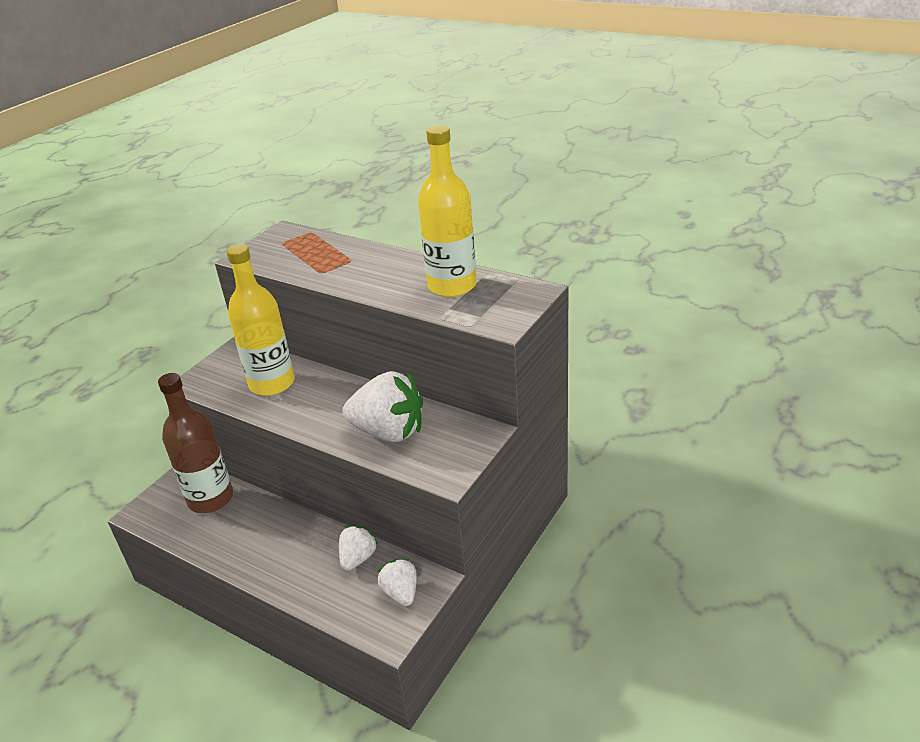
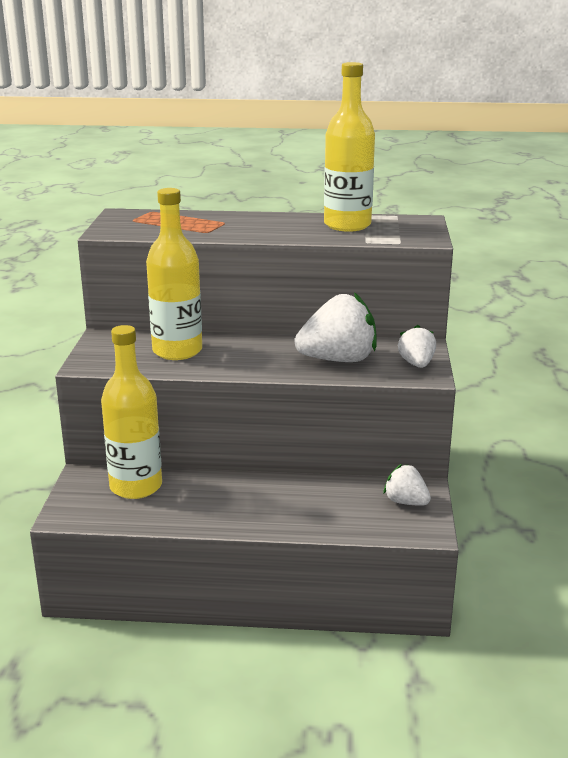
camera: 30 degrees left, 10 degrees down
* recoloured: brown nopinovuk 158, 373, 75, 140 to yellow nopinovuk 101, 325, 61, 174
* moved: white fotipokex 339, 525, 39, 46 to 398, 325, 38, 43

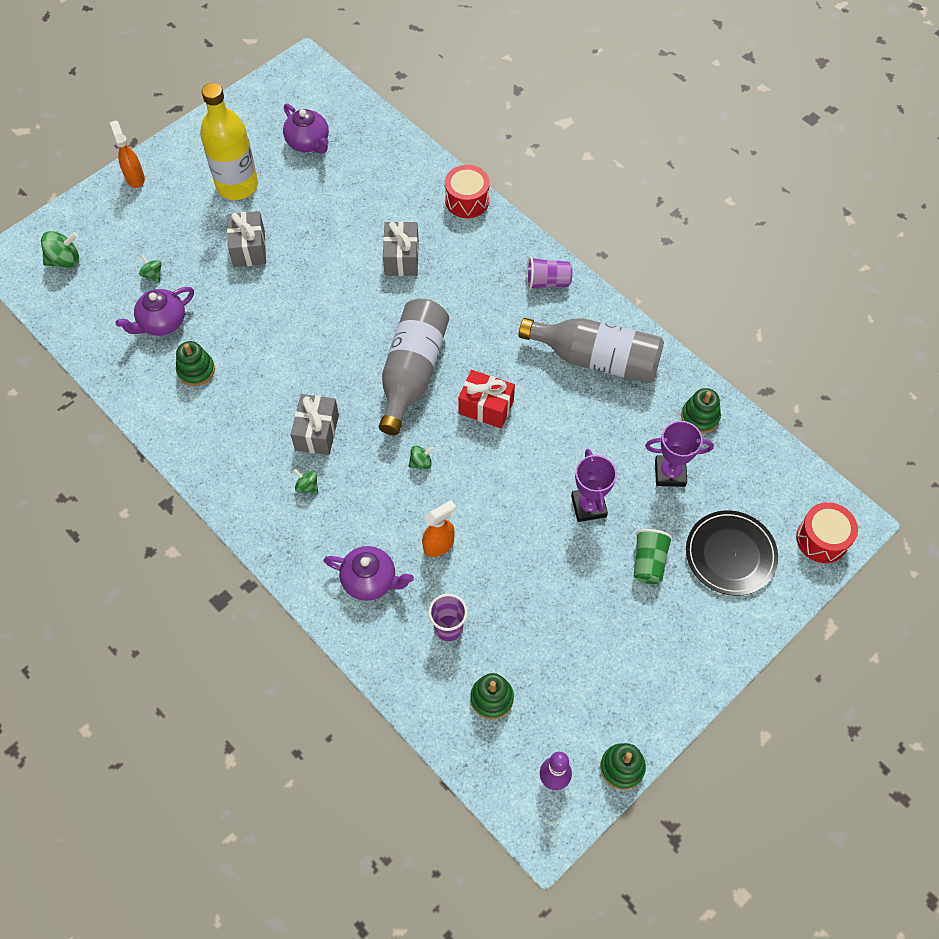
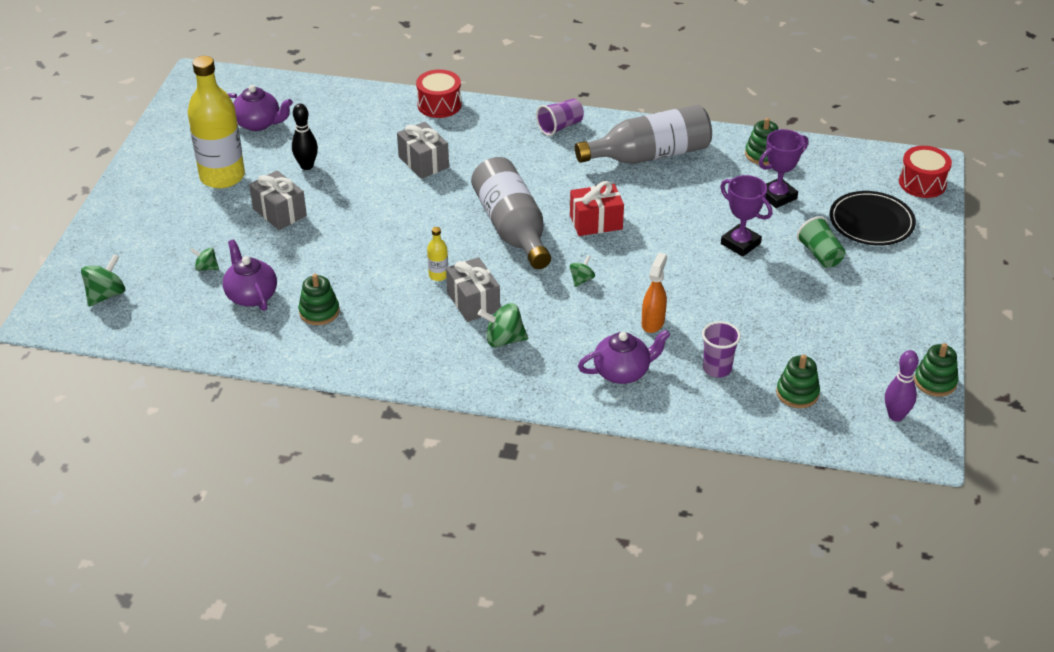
camera: 35 degrees left, 20 degrees down
* removed: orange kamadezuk 110, 120, 35, 68
* turned: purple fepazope 116, 287, 78, 49 = 223, 239, 54, 72 135 degrees clockwise
* resized: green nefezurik 293, 469, 25, 25 = 478, 303, 50, 44 x1.68
* added: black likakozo 292, 104, 26, 66
* added: yellow nopinovuk 427, 227, 21, 54

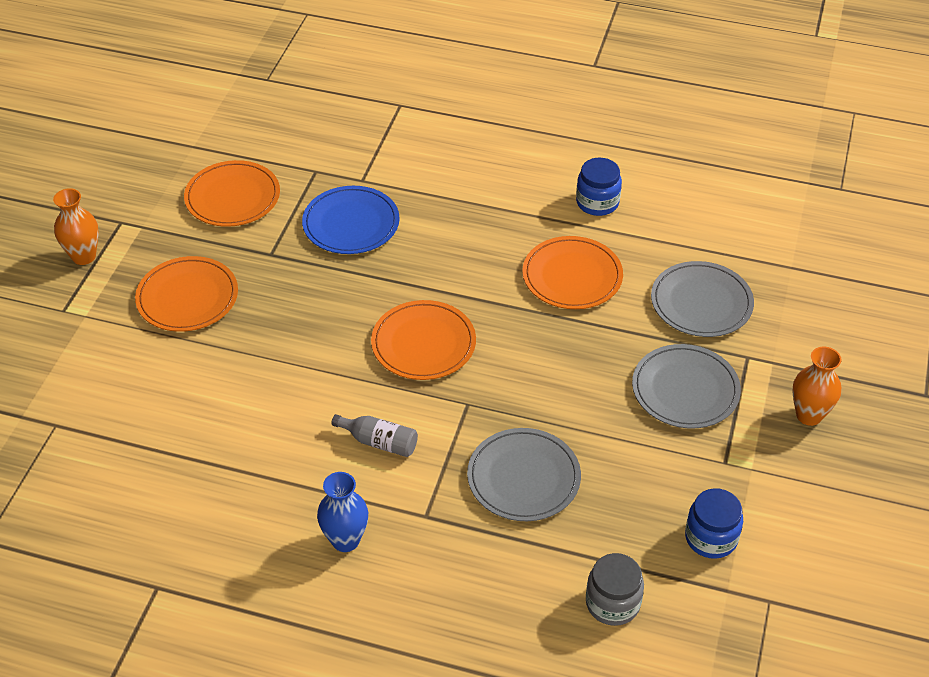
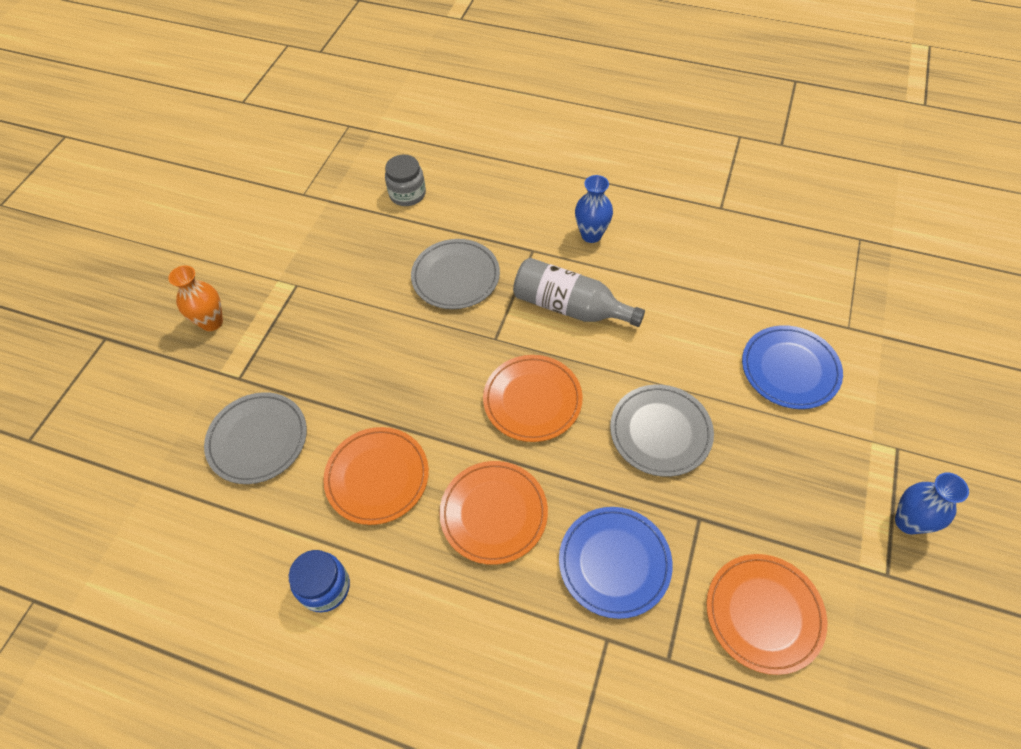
camera: 175 degrees left, 10 degrees up
* recoloured: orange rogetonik 53, 188, 46, 77 to blue rogetonik 895, 473, 74, 61
* moved: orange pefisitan 135, 256, 103, 76 to 439, 461, 109, 104
* resized: grey nopinovuk 331, 414, 87, 43 = 513, 258, 132, 69 x1.79
* moved: grey pefisitan 632, 344, 109, 85 to 610, 384, 104, 93
* removed: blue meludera 685, 488, 58, 71
* added: blue pefisitan 742, 325, 101, 84

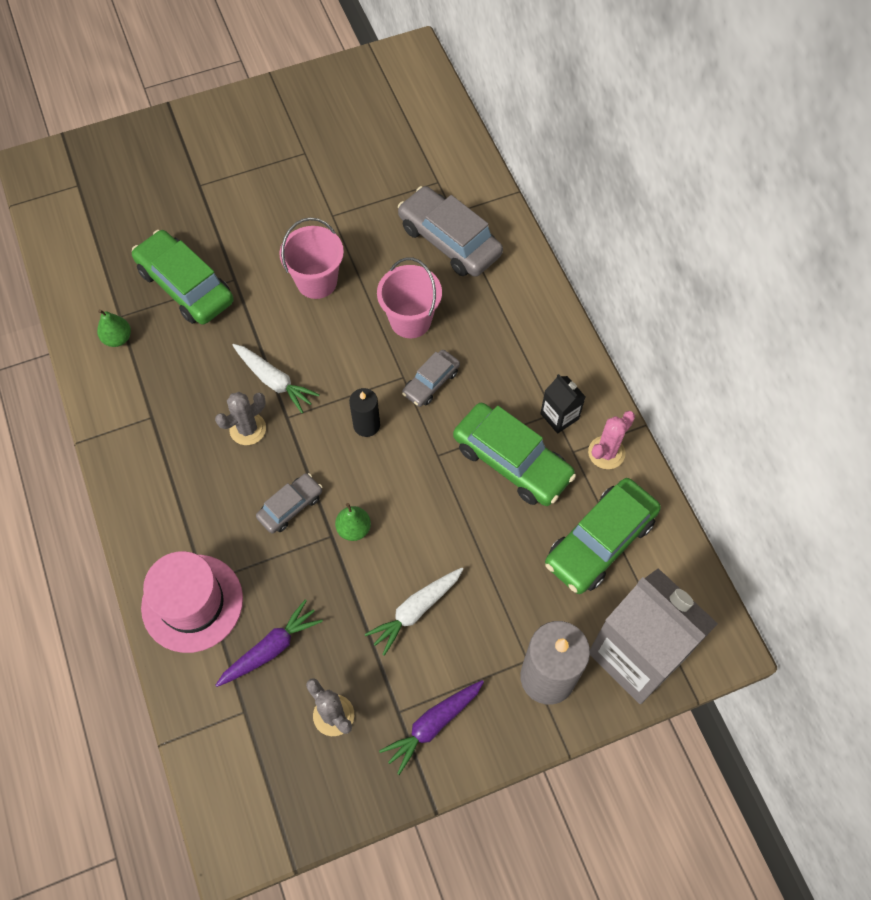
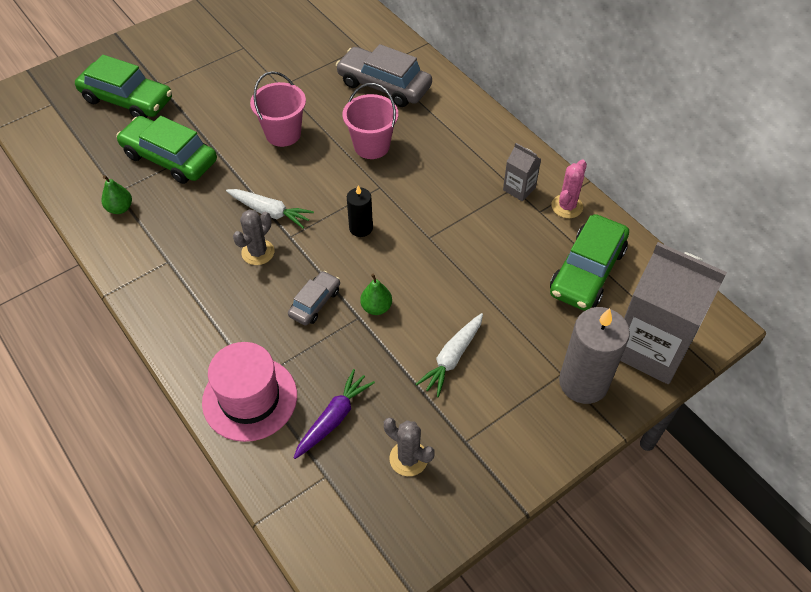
camera: 15 degrees left, 10 degrees down
* removed: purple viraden 379, 680, 105, 95
* removed: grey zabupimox 402, 350, 58, 57
* moved: green zabupimox 453, 403, 123, 103 to 75, 55, 97, 63
* recoloured: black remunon 540, 374, 45, 60 to grey remunon 503, 143, 38, 58

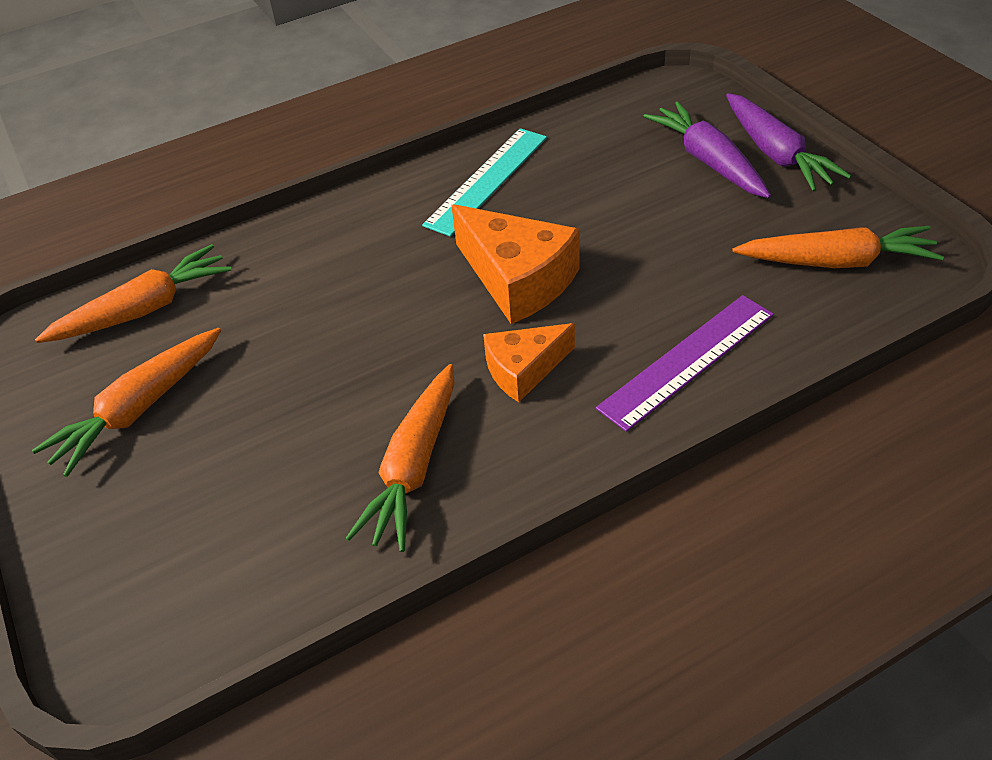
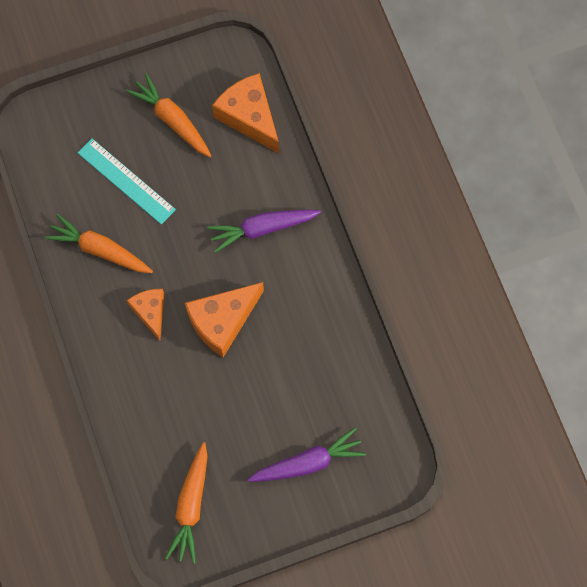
camera: 95 degrees right, 25 degrees up
* replaced: orange viraden 35, 244, 197, 99 to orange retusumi 212, 73, 67, 80
* moved: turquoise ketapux 422, 128, 125, 109 to 78, 138, 98, 87
* removed: purple ketapux 596, 295, 178, 137
* moved: purple viraden 726, 93, 125, 99 to 207, 210, 114, 43

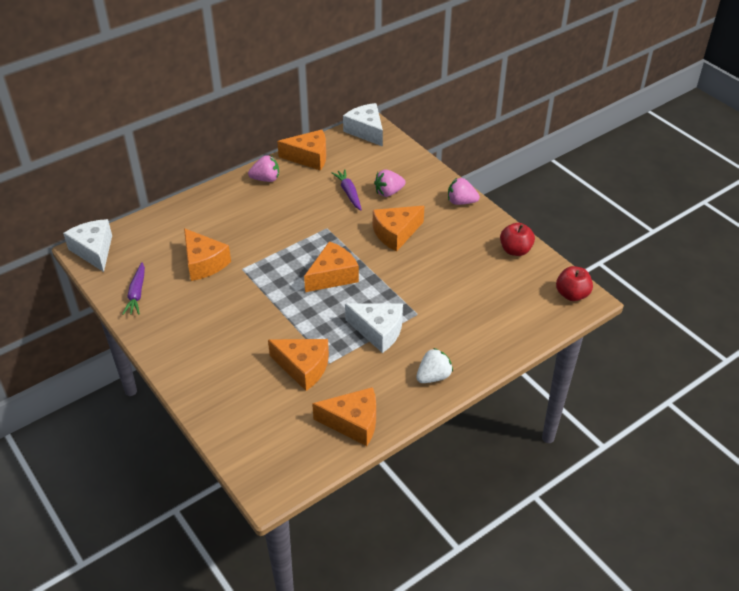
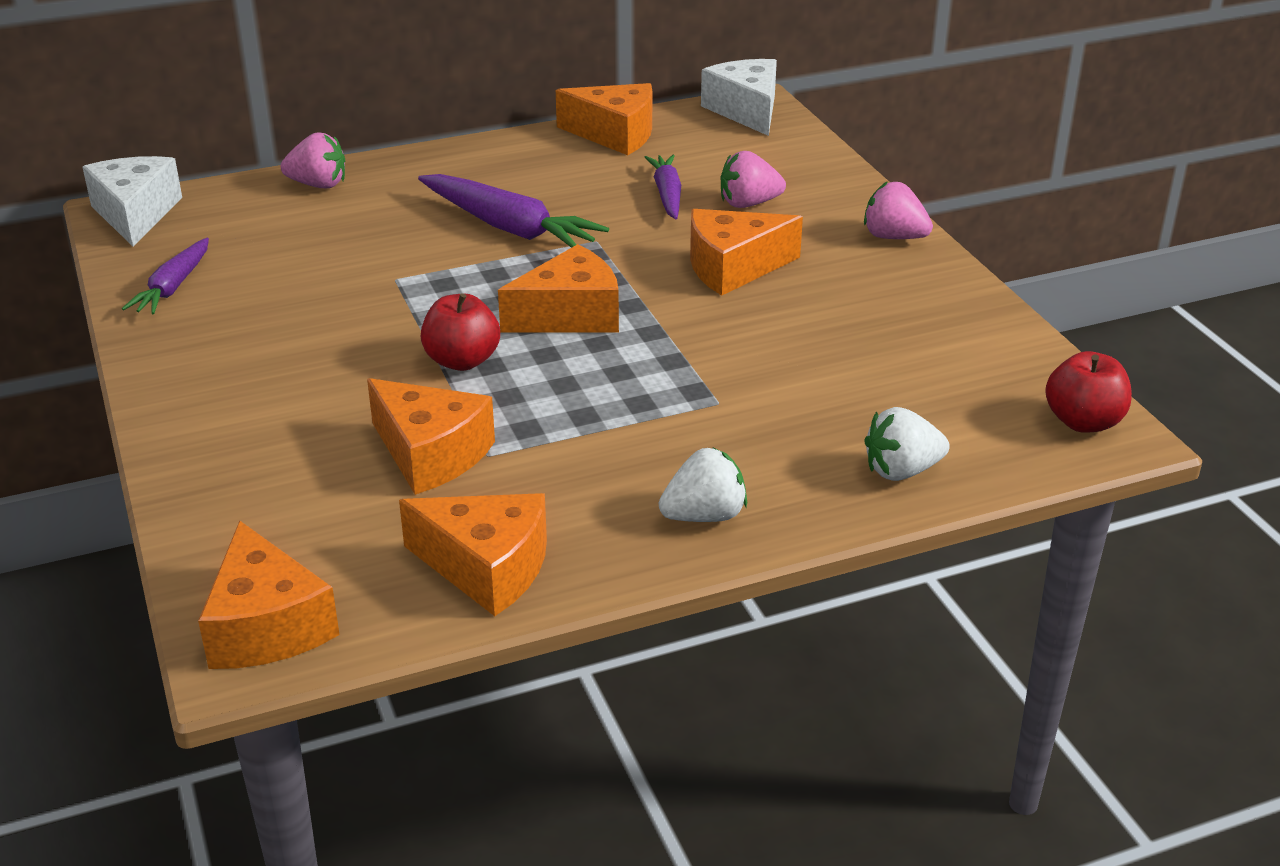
camera: 15 degrees right, 10 degrees down
* moved: orange retusumi 184, 228, 47, 53 to 198, 521, 142, 148
* moved: pink fotipokex 248, 155, 31, 27 to 281, 132, 64, 56
* removed: white retusumi 345, 303, 58, 50
* moved: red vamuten 500, 223, 35, 33 to 421, 293, 79, 78
* added: purple viraden 418, 174, 191, 74
* added: white fotipokex 864, 407, 86, 74

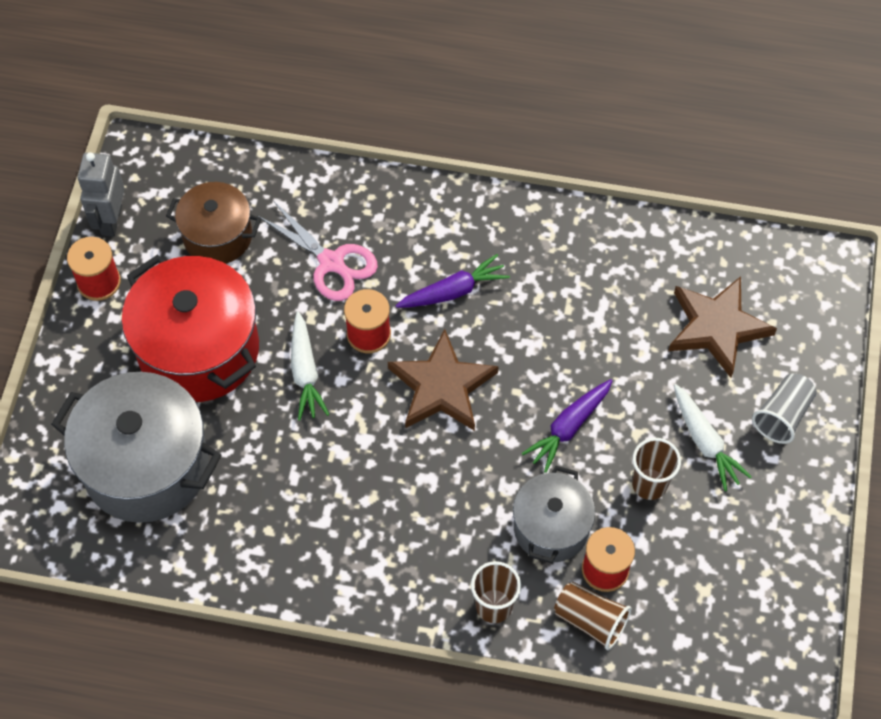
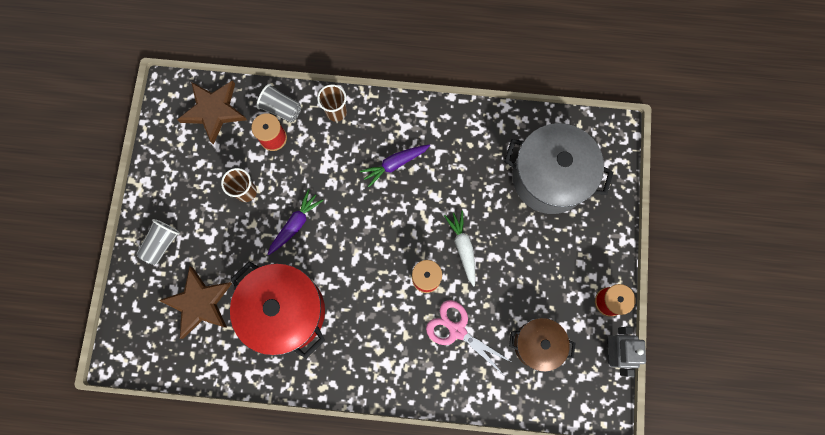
camera: 175 degrees right, 15 degrees up
* moved: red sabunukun 121, 255, 138, 147 to 230, 261, 95, 98
* moved: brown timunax 388, 329, 110, 102 to 177, 80, 70, 65
* moved: purple viraden 396, 254, 114, 54 to 360, 144, 70, 43
* removed: grey sabunukun 513, 466, 82, 97
* recoloured: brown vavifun 554, 582, 77, 68 to grey vavifun 256, 84, 45, 38
* removed: white viraden 674, 384, 78, 107

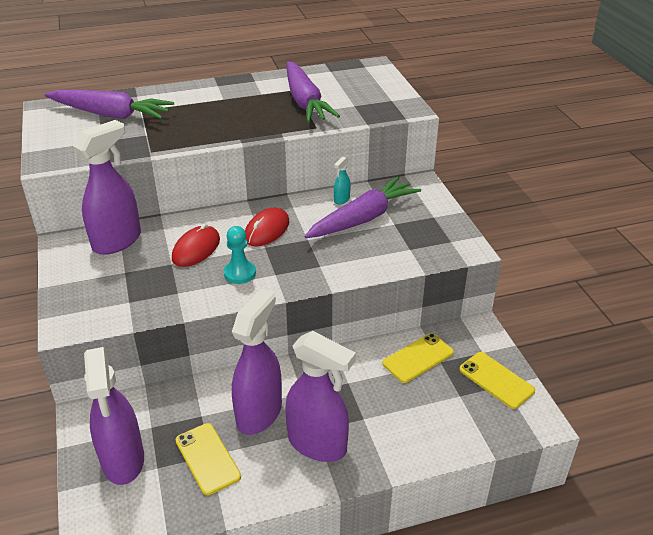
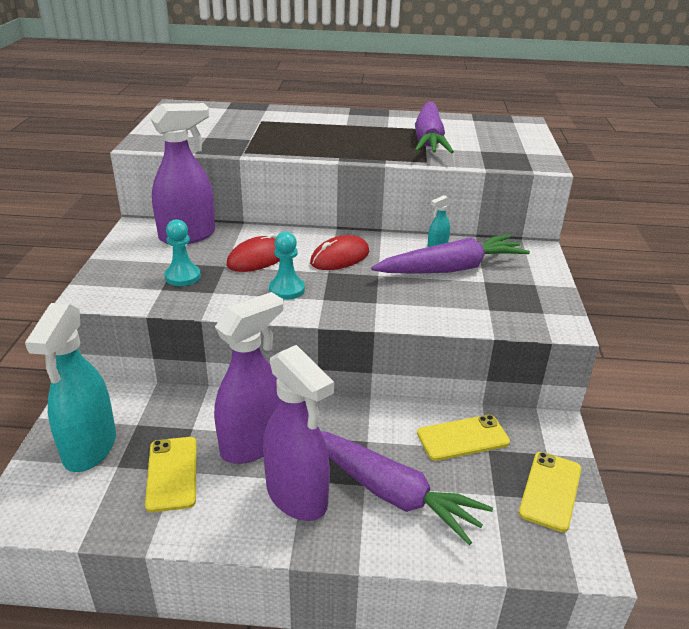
camera: 20 degrees right, 5 degrees down
* moved: purple viraden 45, 90, 129, 29 to 321, 431, 172, 114
* recoloured: purple kamadezuk 84, 347, 60, 138 to turquoise kamadezuk 25, 303, 91, 169
* turned: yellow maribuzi 459, 352, 76, 57 = 519, 452, 62, 80 45 degrees clockwise
* added: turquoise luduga 164, 219, 37, 67

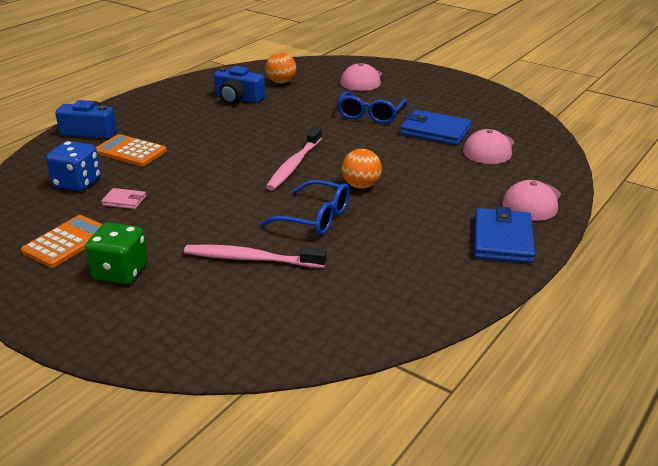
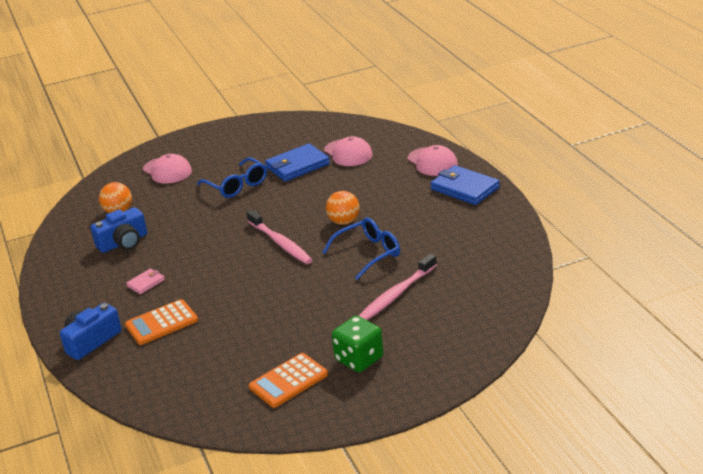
camera: 55 degrees left, 0 degrees up
* turned: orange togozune 21, 215, 82, 53 = 249, 353, 79, 55 105 degrees counterclockwise
* removed: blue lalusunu 46, 141, 55, 51
* moved: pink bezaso 101, 188, 45, 21 to 126, 269, 39, 25

